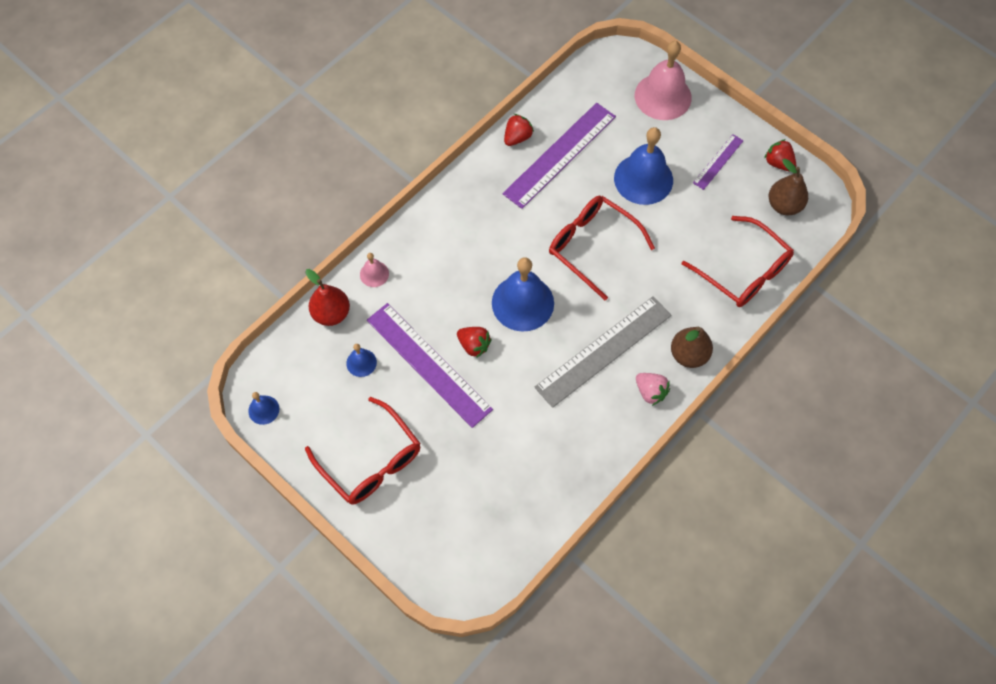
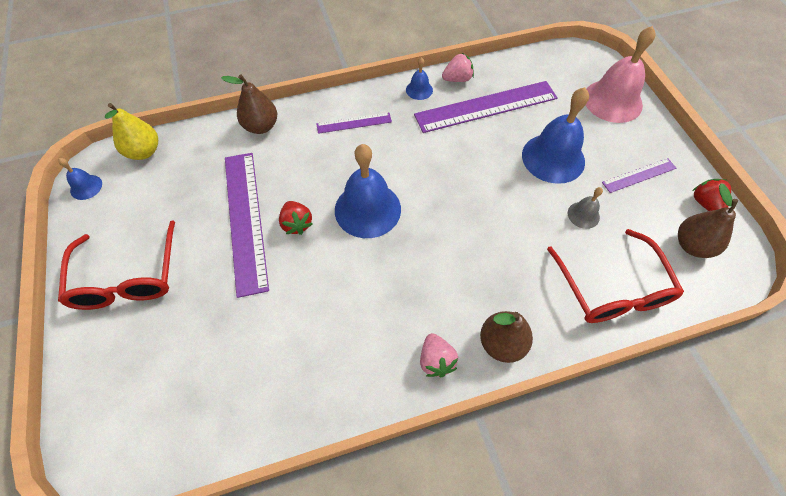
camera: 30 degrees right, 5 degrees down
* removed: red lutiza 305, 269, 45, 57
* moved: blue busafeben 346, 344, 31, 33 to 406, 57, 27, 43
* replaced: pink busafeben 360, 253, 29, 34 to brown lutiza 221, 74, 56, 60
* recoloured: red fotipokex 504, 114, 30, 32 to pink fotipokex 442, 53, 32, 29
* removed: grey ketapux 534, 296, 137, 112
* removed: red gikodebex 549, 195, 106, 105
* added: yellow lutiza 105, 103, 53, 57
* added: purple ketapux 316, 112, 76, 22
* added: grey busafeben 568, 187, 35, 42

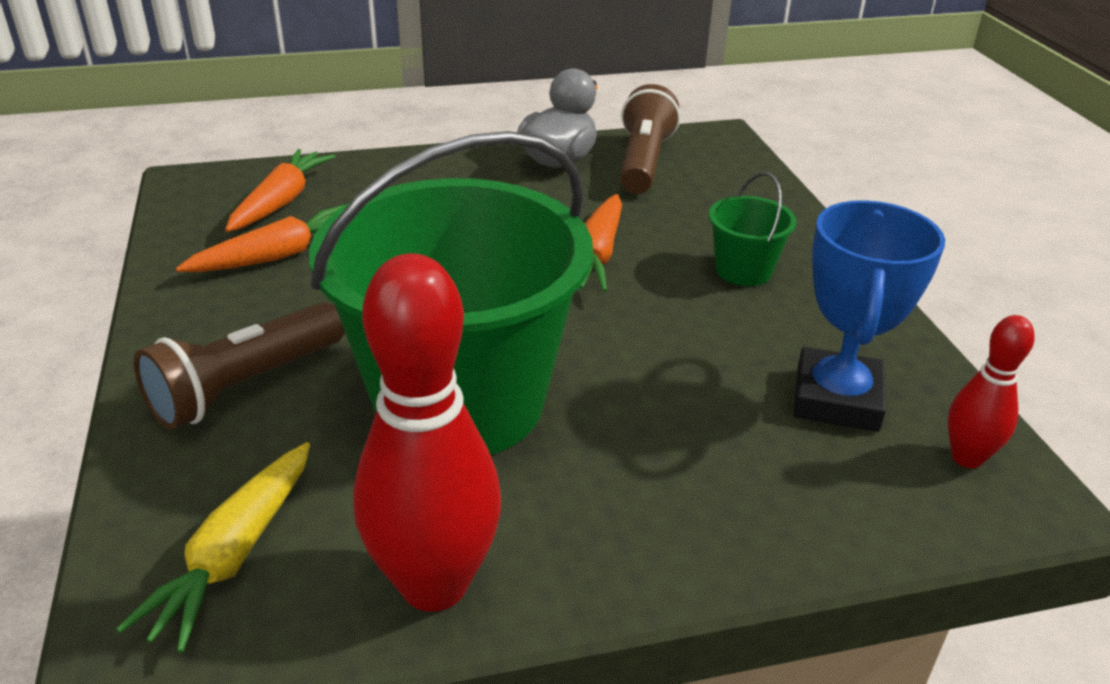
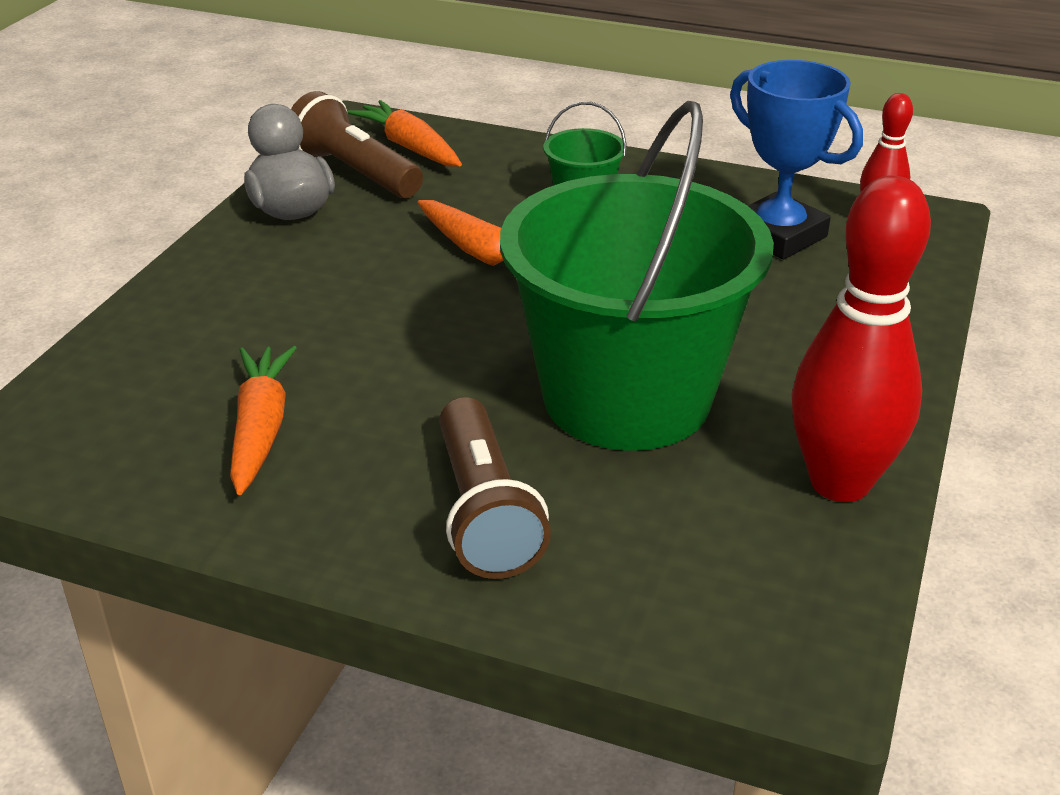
camera: 55 degrees left, 0 degrees up
* removed: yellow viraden 116, 442, 194, 211
* moved: orange viraden 225, 149, 110, 83 to 347, 100, 115, 67

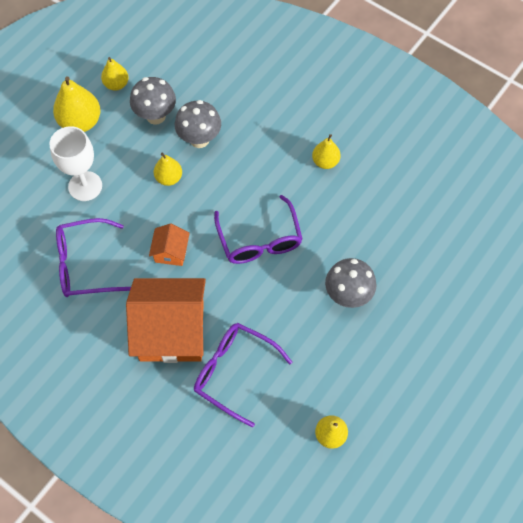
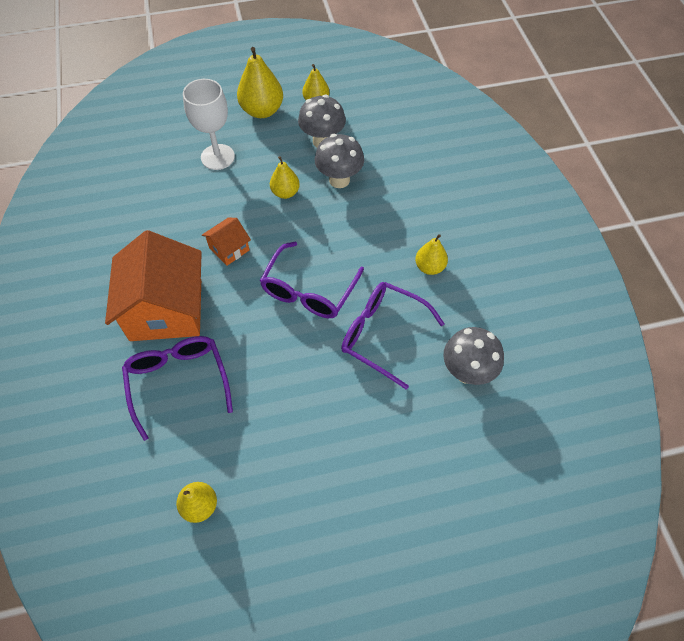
camera: 40 degrees right, 5 degrees down
* moved: purple gikodebex 56, 218, 75, 79 to 341, 282, 103, 107
* turned: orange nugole 126, 278, 80, 85 = 105, 230, 97, 111 45 degrees clockwise
* moved: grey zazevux 325, 258, 52, 50 to 443, 327, 61, 58

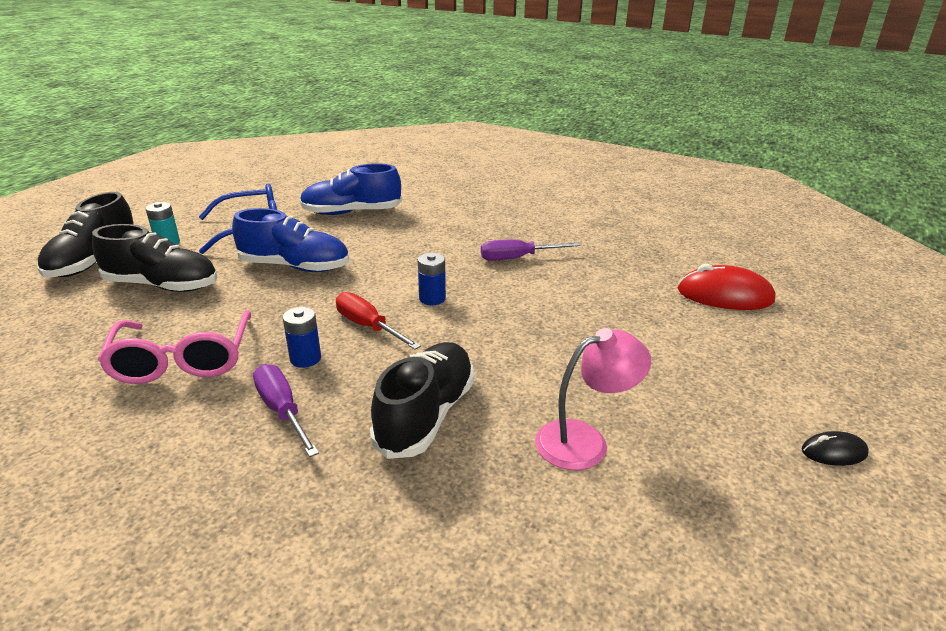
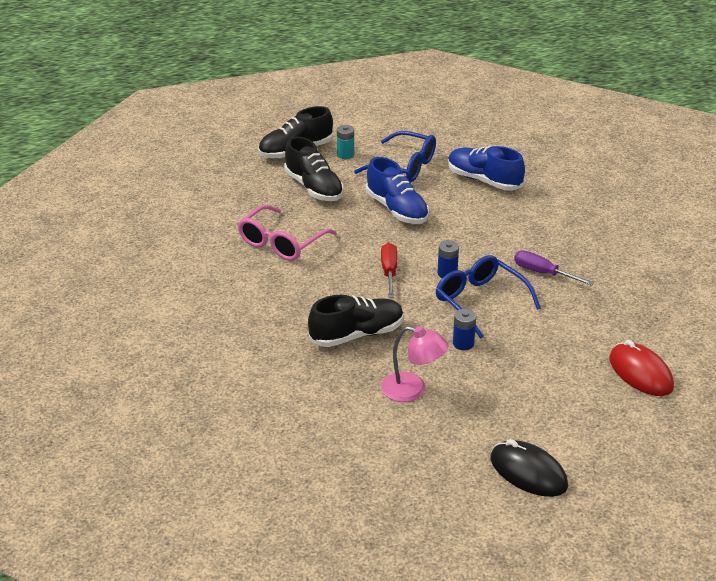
camera: 45 degrees right, 5 degrees up
* removed: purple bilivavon 253, 364, 66, 93
* moved: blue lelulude 283, 307, 38, 61 to 453, 309, 23, 41
* resized: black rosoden 802, 431, 67, 35 = 491, 439, 77, 58 x1.98
* added: blue gikodebex 436, 255, 105, 84

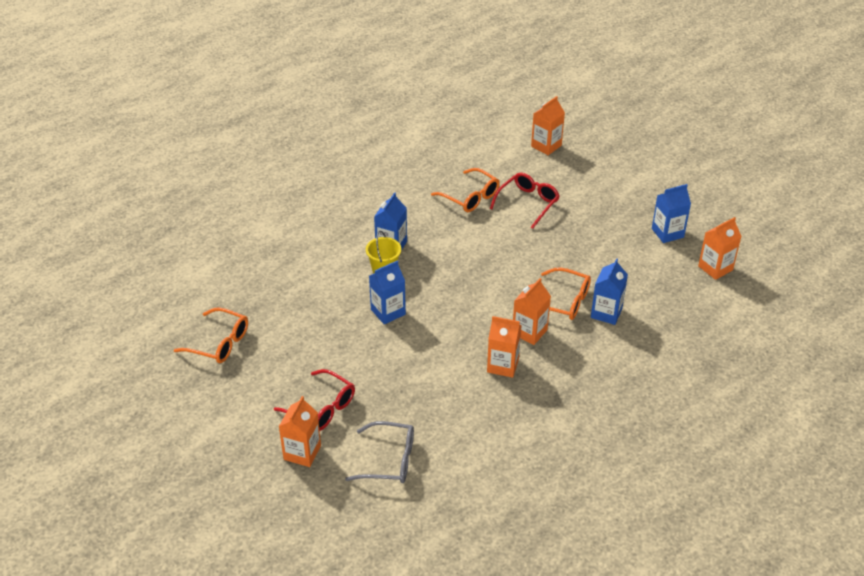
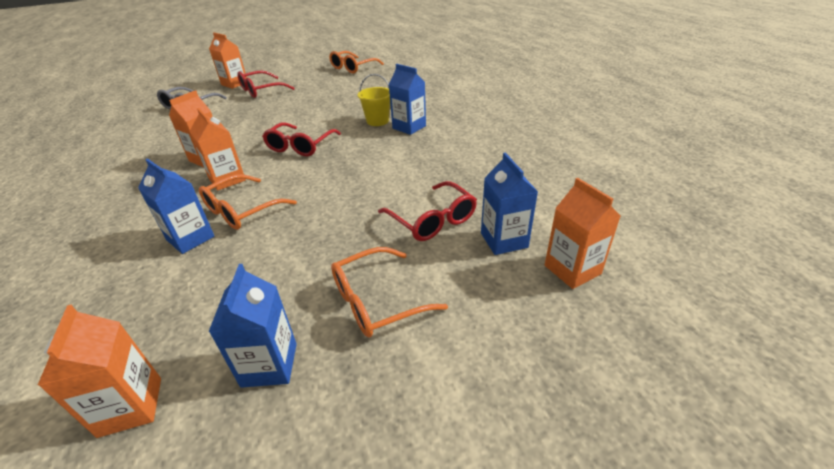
camera: 110 degrees right, 5 degrees down
* moved: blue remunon 369, 260, 37, 64 to 481, 152, 57, 103
* moved: orange gikodebex 431, 168, 69, 44 to 331, 247, 117, 91
* added: red gikodebex 262, 123, 79, 33

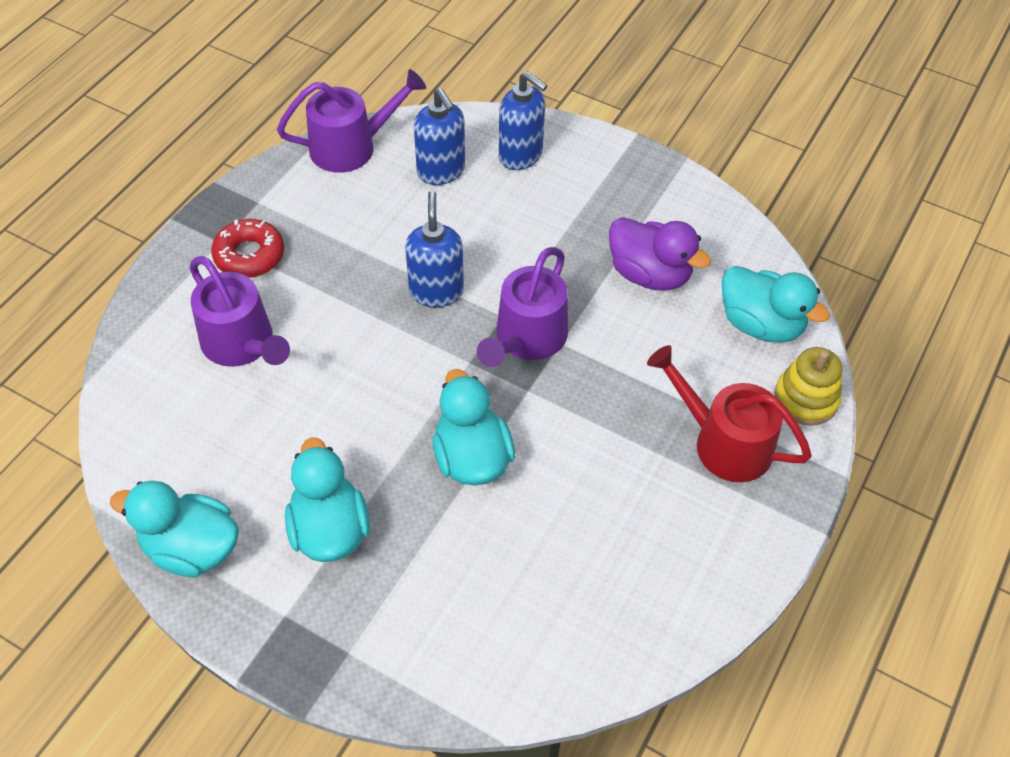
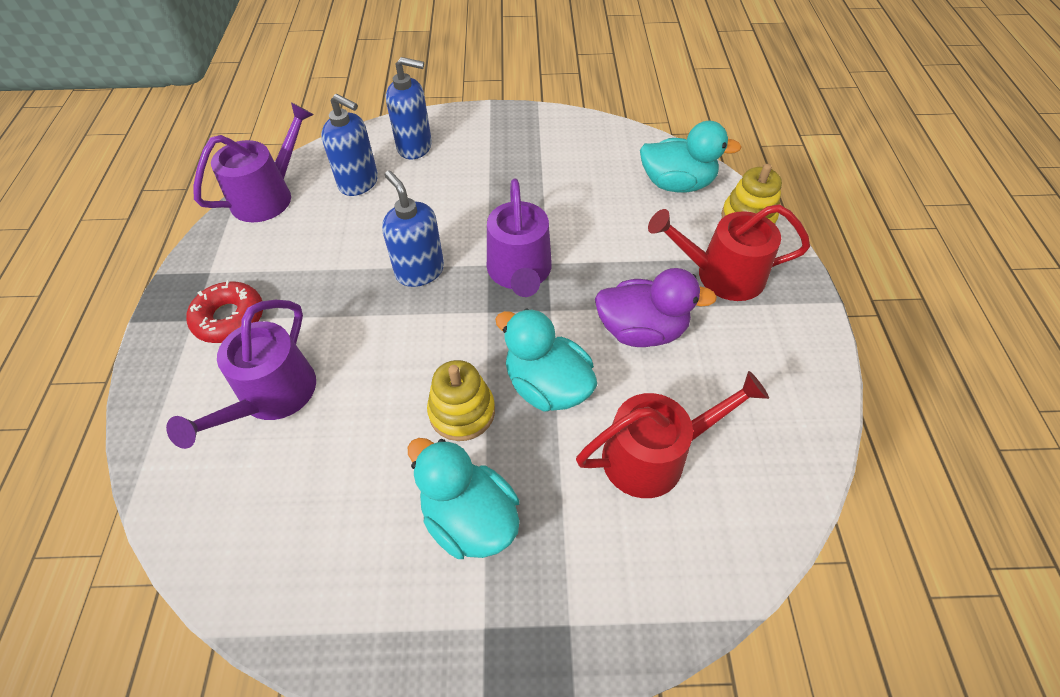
camera: 30 degrees left, 0 degrees up
* removed: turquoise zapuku 110, 481, 129, 96
* turned: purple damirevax 190, 256, 100, 111 = 166, 300, 150, 149 90 degrees clockwise
* moved: purple zapuku 609, 217, 102, 73 to 595, 268, 122, 79
* added: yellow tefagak 427, 360, 68, 81
* added: red damirevax 576, 371, 193, 127

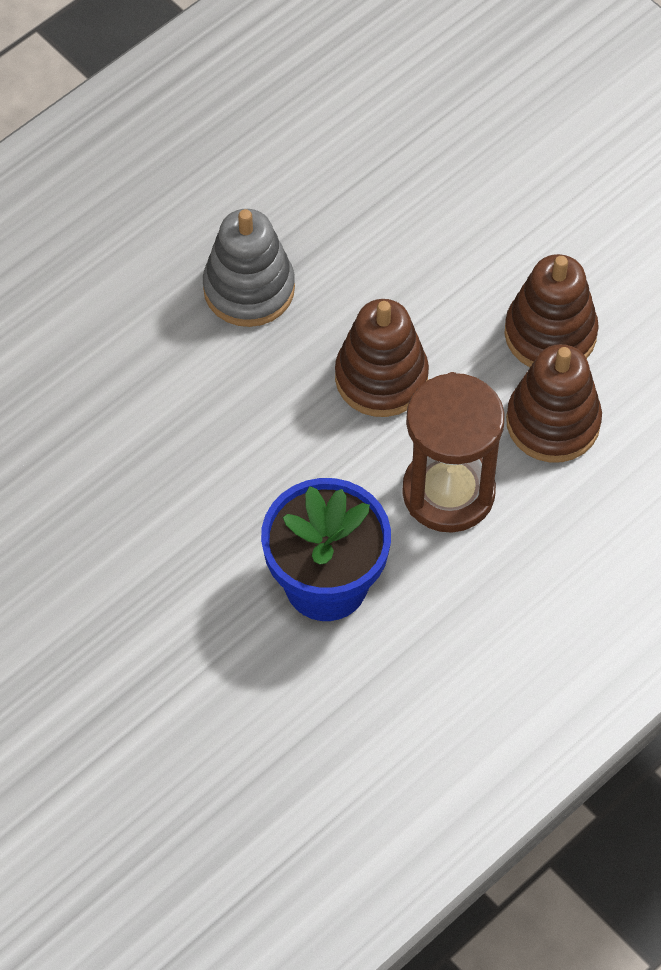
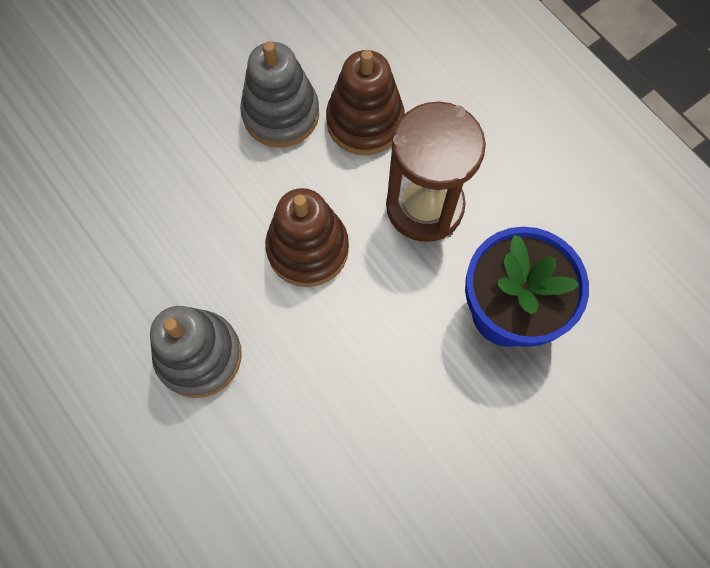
camera: 85 degrees left, 10 degrees up
* recoloured: brown tefagak 504, 254, 95, 113 to grey tefagak 240, 41, 79, 107

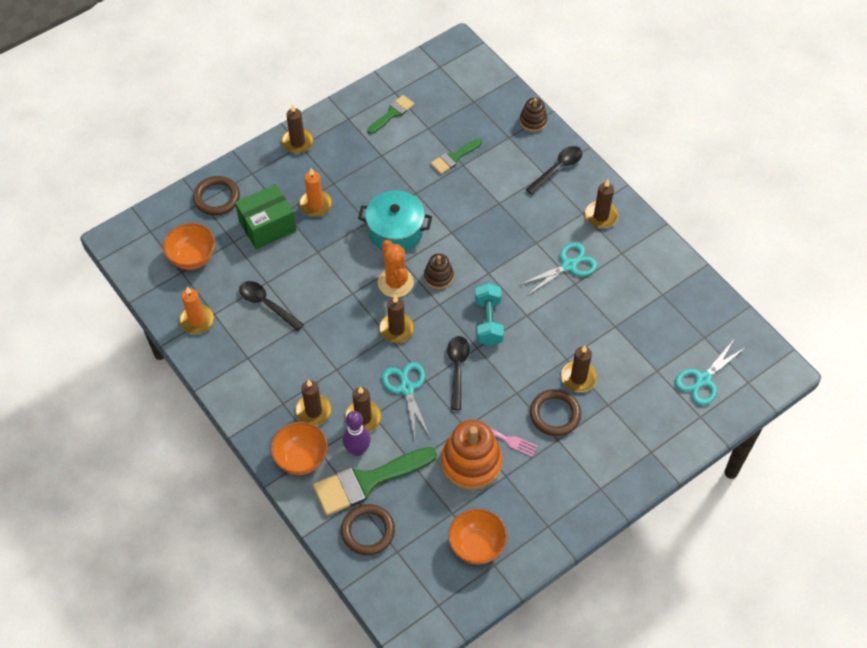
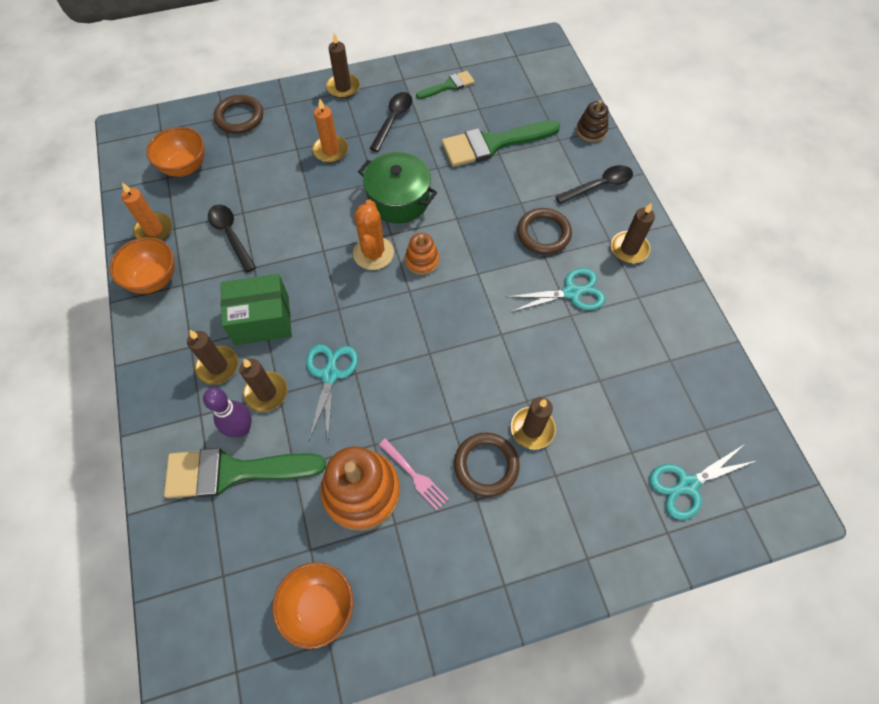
camera: 20 degrees right, 5 degrees up
* moved: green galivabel 235, 184, 62, 65 to 221, 274, 71, 71
* moved: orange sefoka 271, 422, 57, 53 to 109, 237, 66, 57
* moved: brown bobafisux 341, 504, 54, 51 to 517, 208, 55, 46
* recoloured: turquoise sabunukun 358, 190, 74, 61 to green sabunukun 358, 152, 79, 72
* removed: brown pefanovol 379, 296, 35, 47
* recoloured: brown tefagak 424, 253, 30, 36 to orange tefagak 405, 233, 34, 42
* resized: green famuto 431, 138, 51, 36 = 442, 120, 118, 47 x1.87
* moved: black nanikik 447, 336, 23, 74 to 370, 92, 42, 60
* removed: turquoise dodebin 475, 283, 29, 63

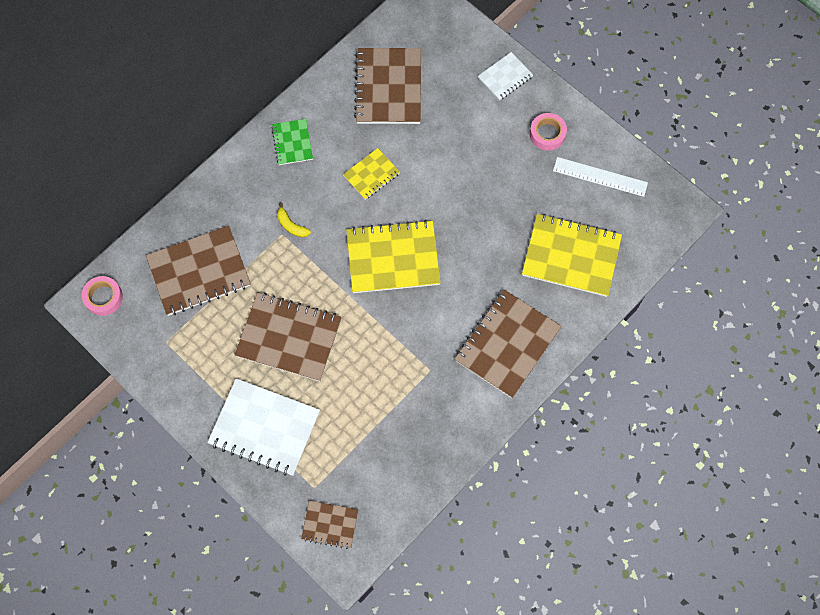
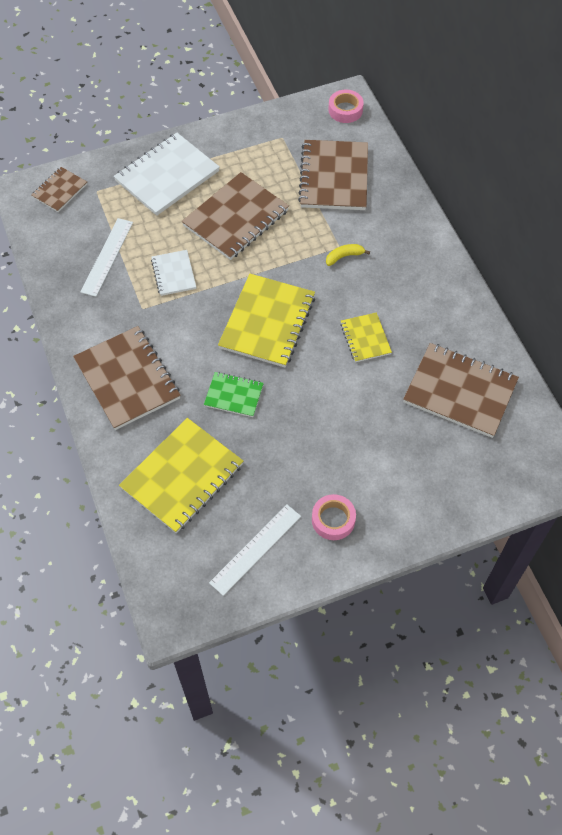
camera: 115 degrees right, 10 degrees down
* moved: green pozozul 271, 119, 42, 46 to 204, 372, 60, 45
* moved: white pozozul 478, 52, 55, 49 to 151, 250, 45, 46
* added: white ketapux 80, 218, 53, 79

